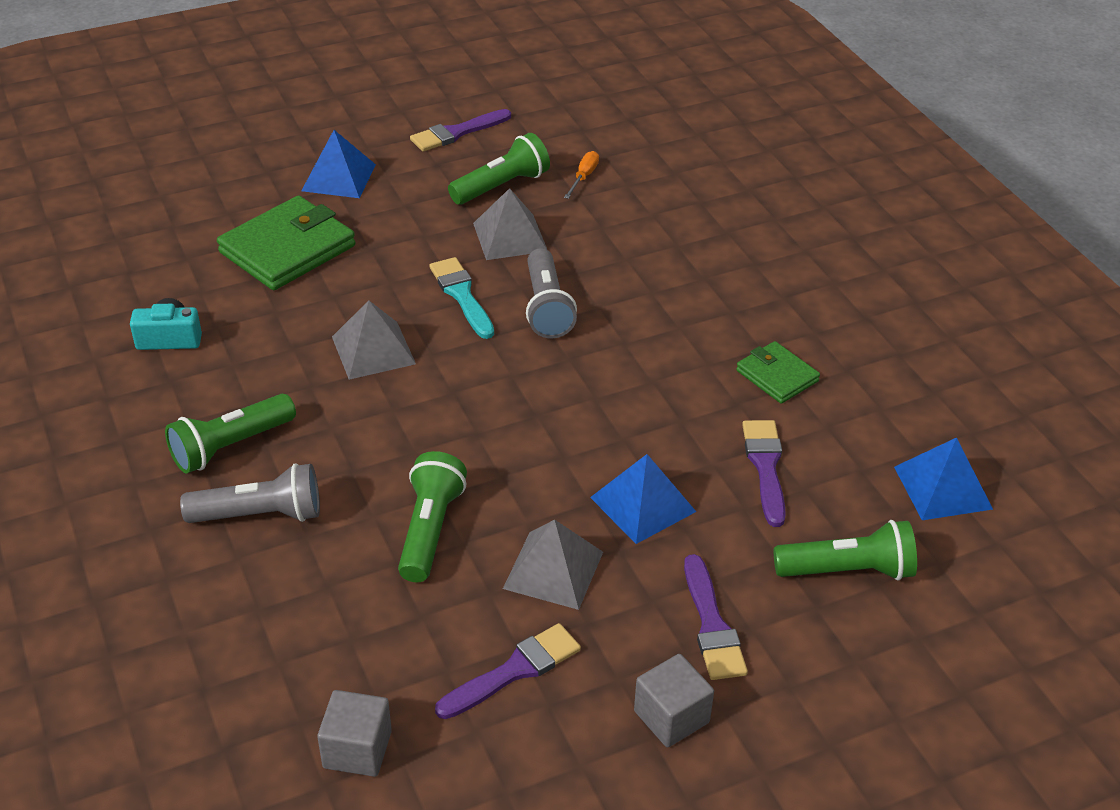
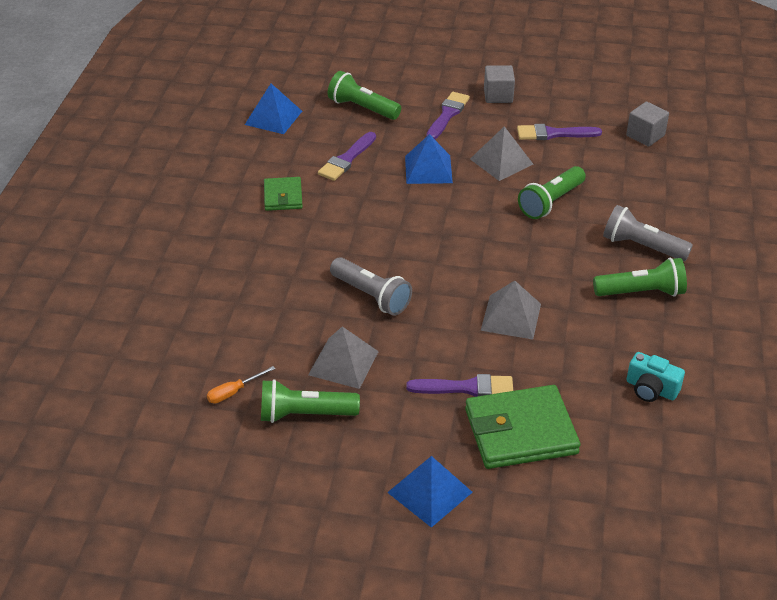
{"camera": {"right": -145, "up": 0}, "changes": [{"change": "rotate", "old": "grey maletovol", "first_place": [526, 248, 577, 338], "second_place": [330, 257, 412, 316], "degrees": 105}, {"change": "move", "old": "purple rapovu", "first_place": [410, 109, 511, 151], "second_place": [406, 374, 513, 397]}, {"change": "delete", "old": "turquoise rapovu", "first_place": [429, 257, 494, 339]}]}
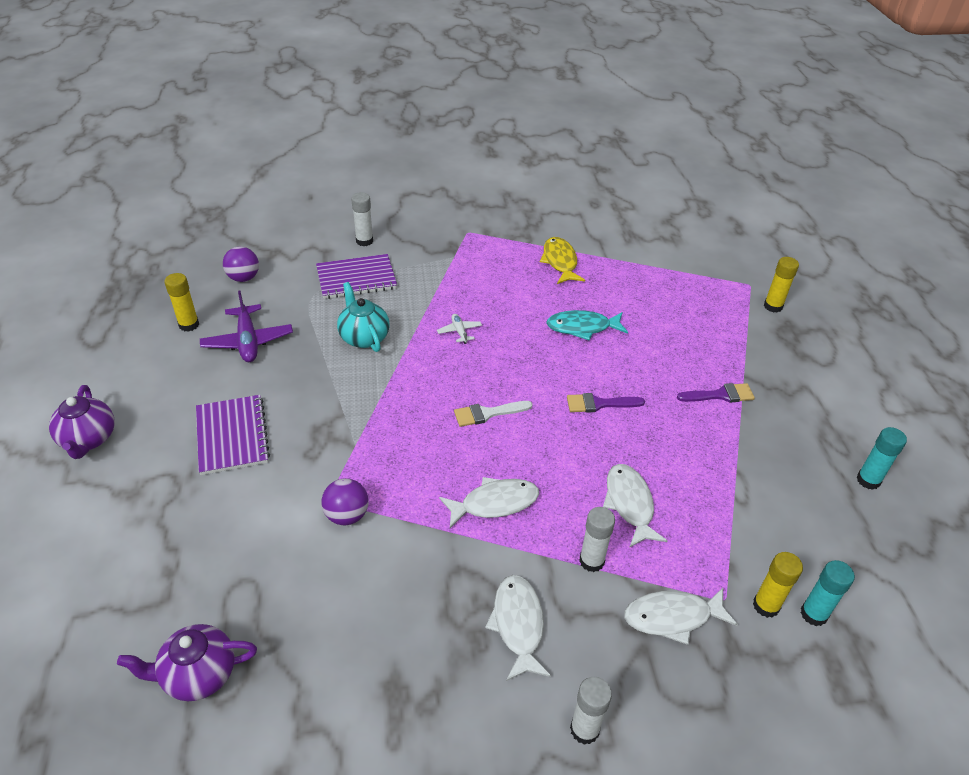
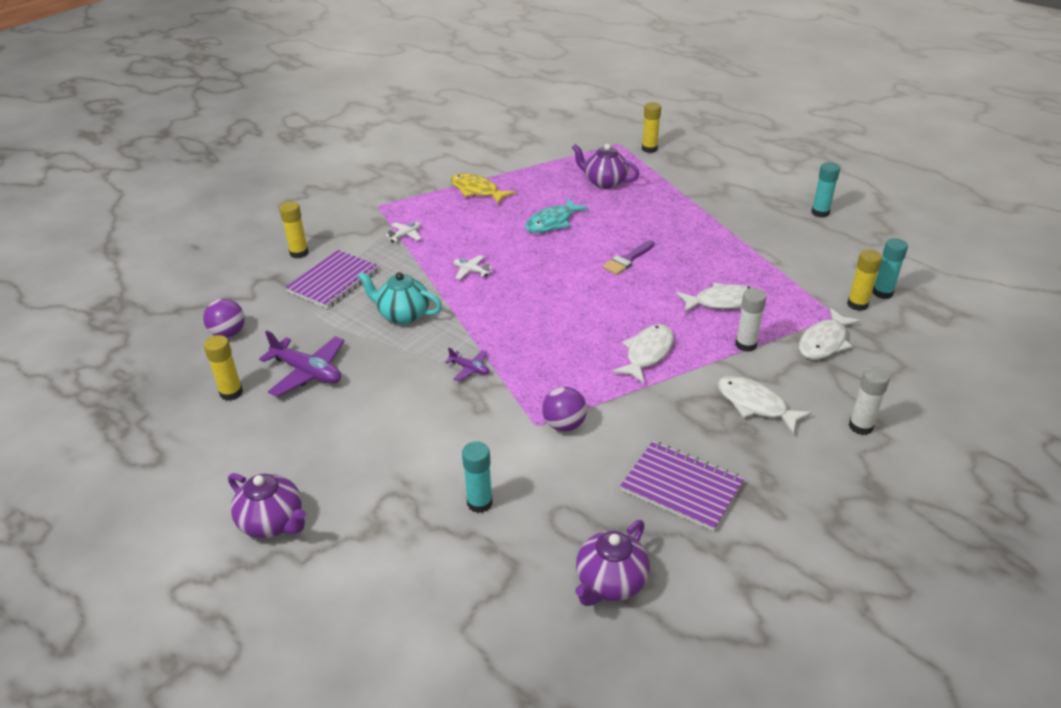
{"camera": {"right": -40, "up": -5}, "changes": [{"change": "recolor", "old": "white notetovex", "new": "yellow notetovex", "first_place": [351, 192, 373, 246], "second_place": [279, 201, 309, 259]}, {"change": "insert", "new": "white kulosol", "second_place": [385, 222, 422, 242]}, {"change": "insert", "new": "purple kulosol", "second_place": [445, 348, 490, 381]}, {"change": "insert", "new": "turquoise notetovex", "second_place": [462, 441, 493, 513]}, {"change": "insert", "new": "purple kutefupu", "second_place": [572, 144, 640, 189]}, {"change": "move", "old": "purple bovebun", "first_place": [196, 395, 270, 475], "second_place": [620, 441, 744, 531]}, {"change": "rotate", "old": "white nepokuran", "first_place": [603, 464, 667, 548], "second_place": [676, 283, 754, 312], "degrees": 135}, {"change": "delete", "old": "white rapovu", "first_place": [454, 401, 532, 427]}, {"change": "delete", "old": "purple rapovu", "first_place": [677, 383, 755, 402]}]}
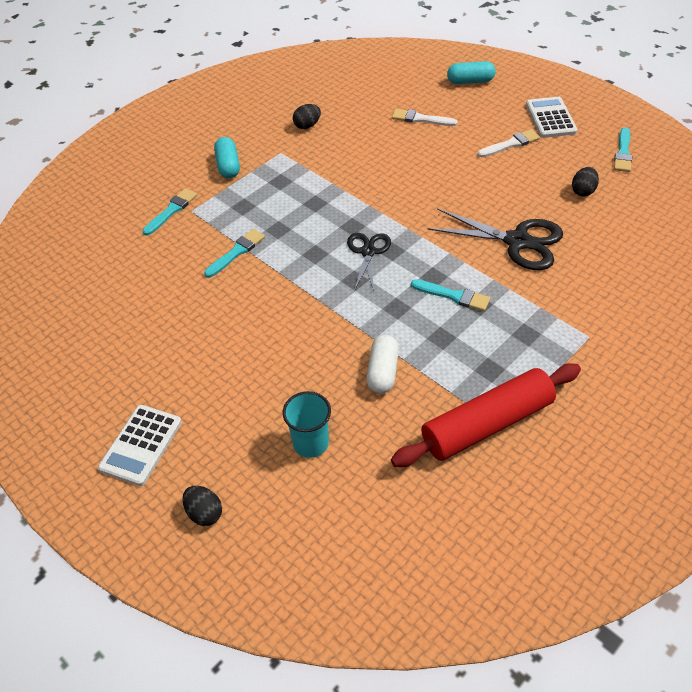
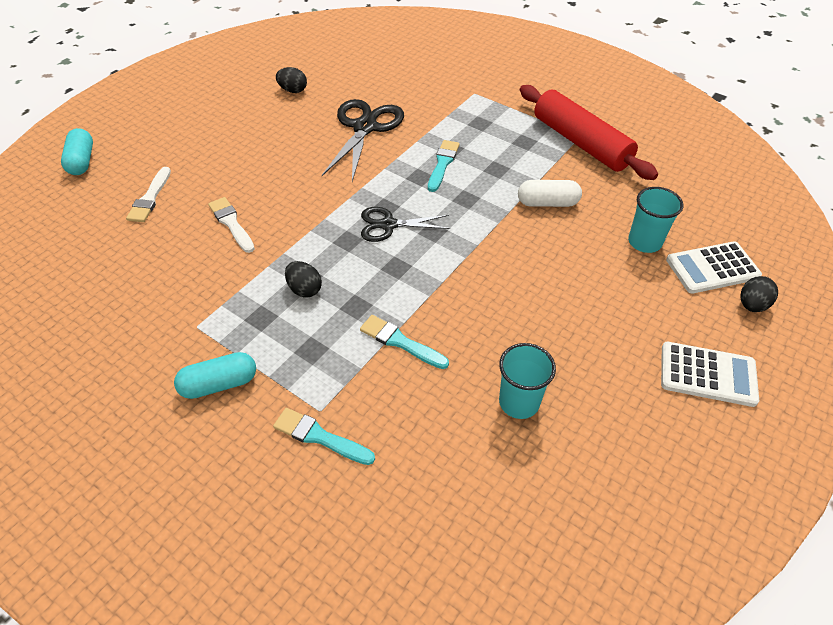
{"camera": {"right": -100, "up": 0}, "changes": [{"change": "move", "old": "white rapovu", "first_place": [478, 129, 540, 157], "second_place": [208, 197, 255, 253]}, {"change": "move", "old": "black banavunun", "first_place": [293, 104, 321, 129], "second_place": [285, 261, 322, 298]}, {"change": "insert", "new": "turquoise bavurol", "second_place": [499, 343, 556, 419]}, {"change": "move", "old": "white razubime", "first_place": [526, 97, 578, 138], "second_place": [666, 242, 762, 294]}, {"change": "delete", "old": "turquoise rapovu", "first_place": [614, 127, 632, 172]}]}
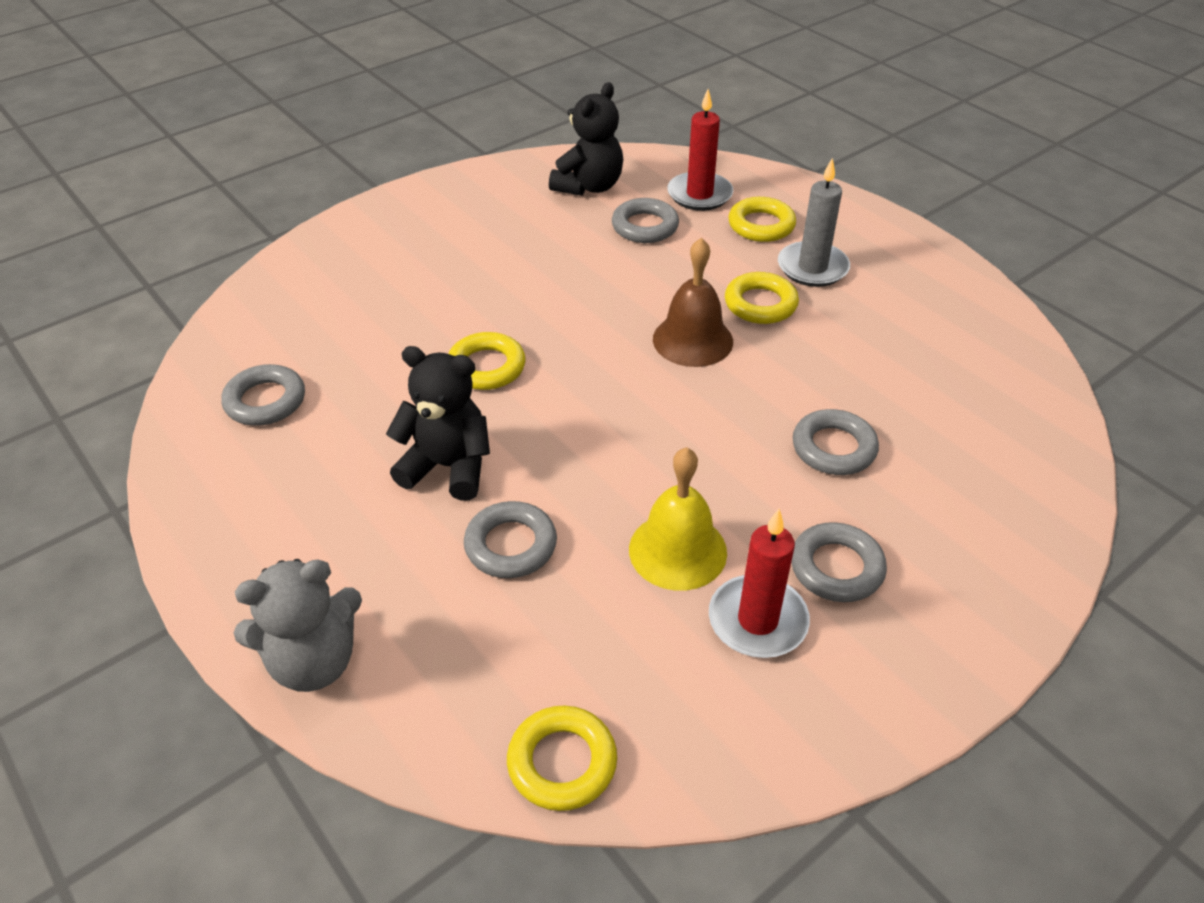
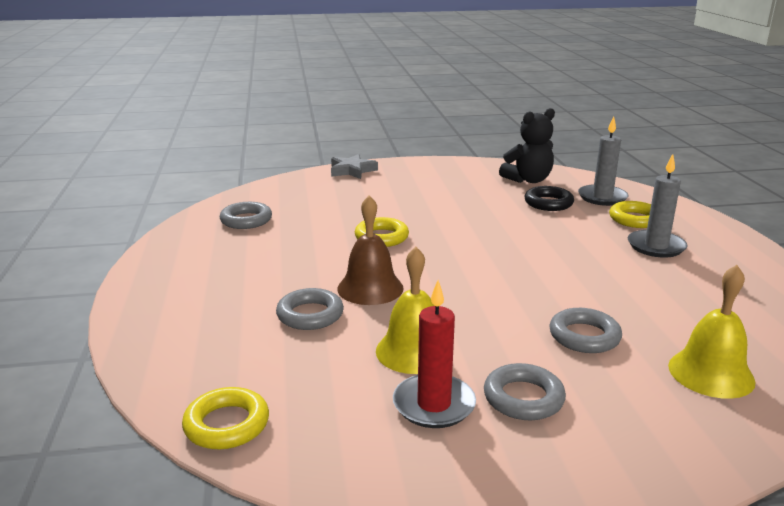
{"camera": {"right": 30, "up": -20}, "changes": [{"change": "insert", "new": "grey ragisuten", "second_place": [331, 154, 378, 179]}, {"change": "move", "old": "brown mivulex", "first_place": [653, 238, 733, 367], "second_place": [337, 195, 404, 305]}, {"change": "recolor", "old": "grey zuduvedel", "new": "black zuduvedel", "first_place": [612, 198, 679, 243], "second_place": [524, 186, 574, 211]}, {"change": "recolor", "old": "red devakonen", "new": "grey devakonen", "first_place": [667, 89, 733, 211], "second_place": [578, 116, 628, 206]}, {"change": "insert", "new": "yellow mivulex", "second_place": [668, 265, 756, 399]}, {"change": "delete", "old": "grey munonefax", "first_place": [234, 559, 362, 692]}, {"change": "delete", "old": "black munonefax", "first_place": [386, 346, 490, 500]}, {"change": "delete", "old": "yellow zuduvedel", "first_place": [725, 272, 799, 324]}]}
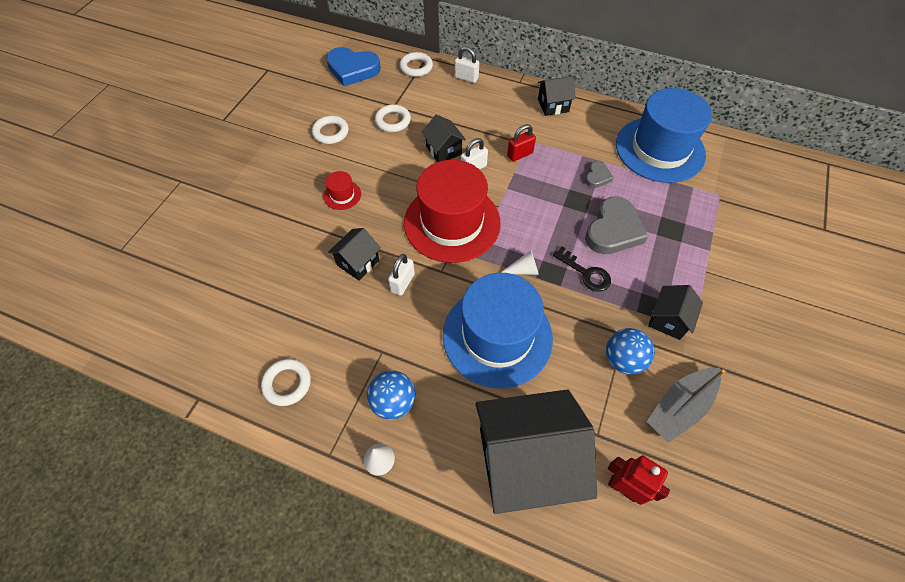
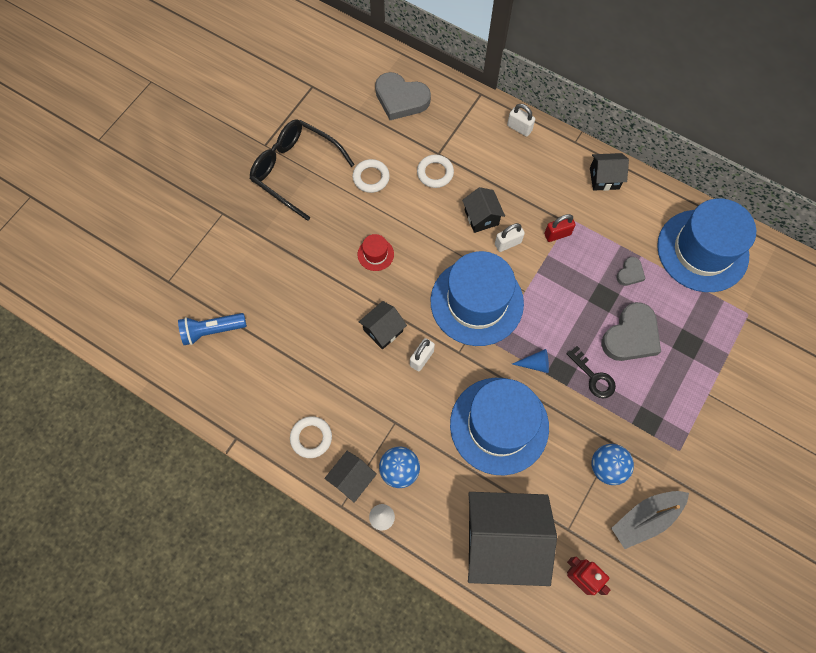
{"camera": {"right": 10, "up": 10}, "changes": [{"change": "insert", "new": "blue maletovol", "second_place": [178, 313, 247, 345]}, {"change": "insert", "new": "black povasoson", "second_place": [250, 119, 355, 221]}, {"change": "move", "old": "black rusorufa", "first_place": [648, 285, 703, 340], "second_place": [324, 451, 377, 503]}, {"change": "recolor", "old": "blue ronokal", "new": "grey ronokal", "first_place": [326, 47, 381, 86], "second_place": [375, 72, 431, 120]}, {"change": "recolor", "old": "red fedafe", "new": "blue fedafe", "first_place": [404, 160, 501, 263], "second_place": [430, 251, 524, 346]}, {"change": "recolor", "old": "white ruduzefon", "new": "blue ruduzefon", "first_place": [500, 250, 539, 275], "second_place": [512, 349, 549, 373]}, {"change": "delete", "old": "white zuduvedel", "first_place": [400, 52, 433, 77]}]}
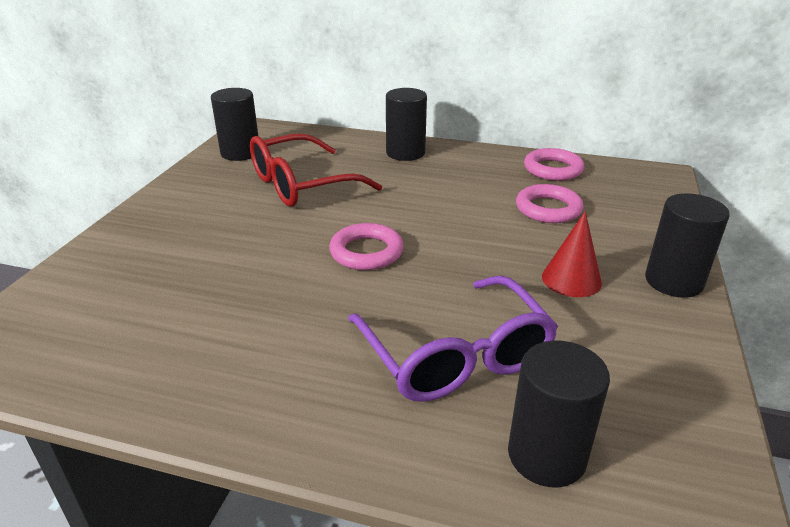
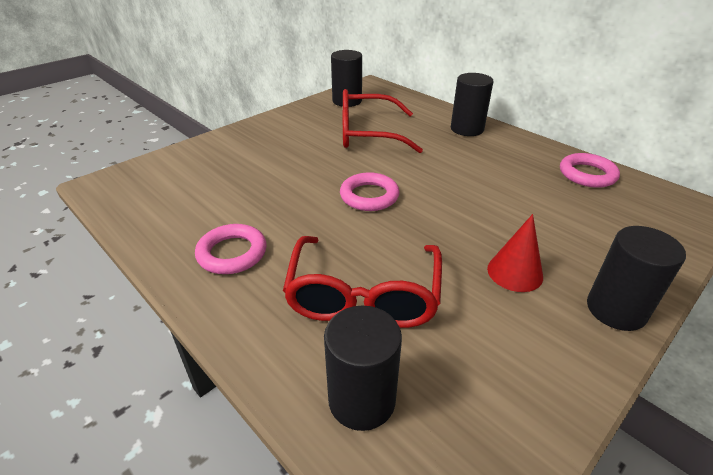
{"camera": {"right": 30, "up": 5}, "changes": [{"change": "move", "old": "pink zuduvedel", "first_place": [516, 184, 584, 223], "second_place": [195, 224, 267, 274]}, {"change": "recolor", "old": "purple povasoson", "new": "red povasoson", "first_place": [348, 275, 558, 401], "second_place": [283, 236, 442, 328]}]}
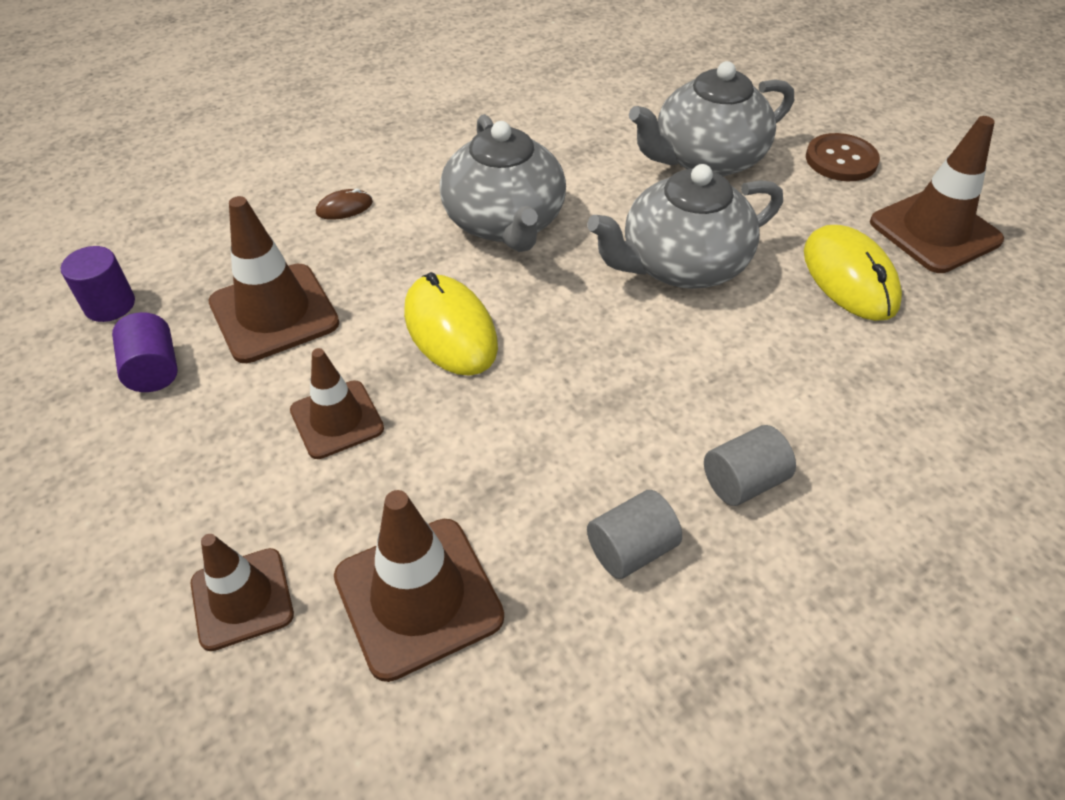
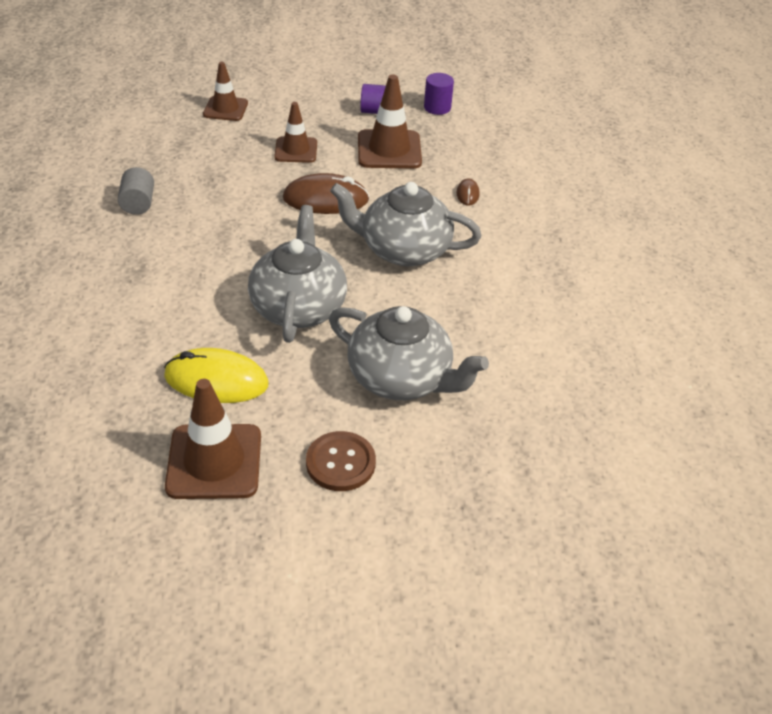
{"camera": {"right": 115, "up": -5}, "changes": [{"change": "recolor", "old": "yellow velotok", "new": "brown velotok", "first_place": [404, 272, 498, 376], "second_place": [283, 173, 369, 214]}, {"change": "rotate", "old": "grey kutefupu", "first_place": [629, 61, 794, 176], "second_place": [329, 306, 489, 400], "degrees": 120}, {"change": "delete", "old": "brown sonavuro", "first_place": [334, 490, 504, 682]}, {"change": "delete", "old": "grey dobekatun", "first_place": [704, 425, 796, 506]}]}
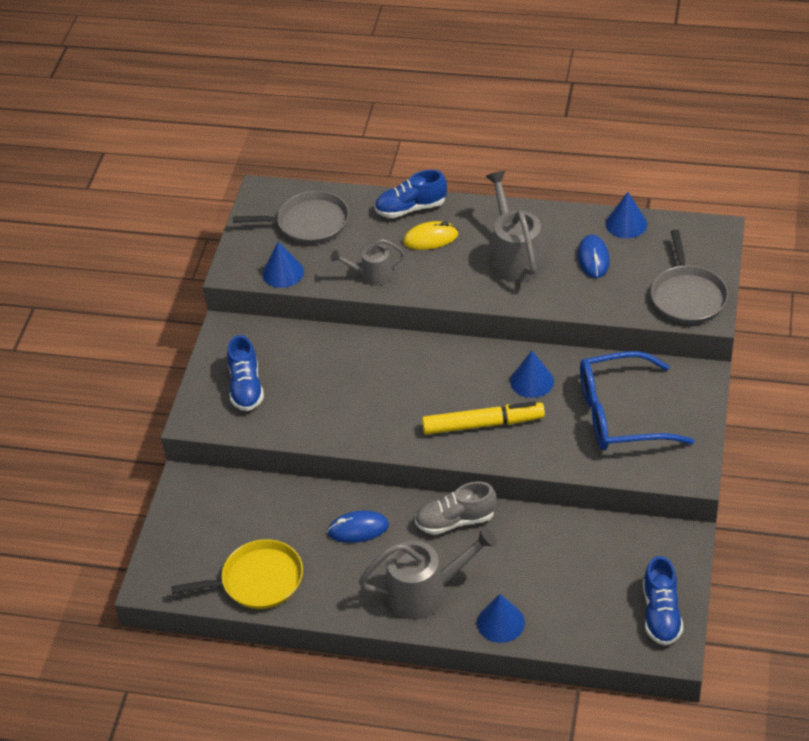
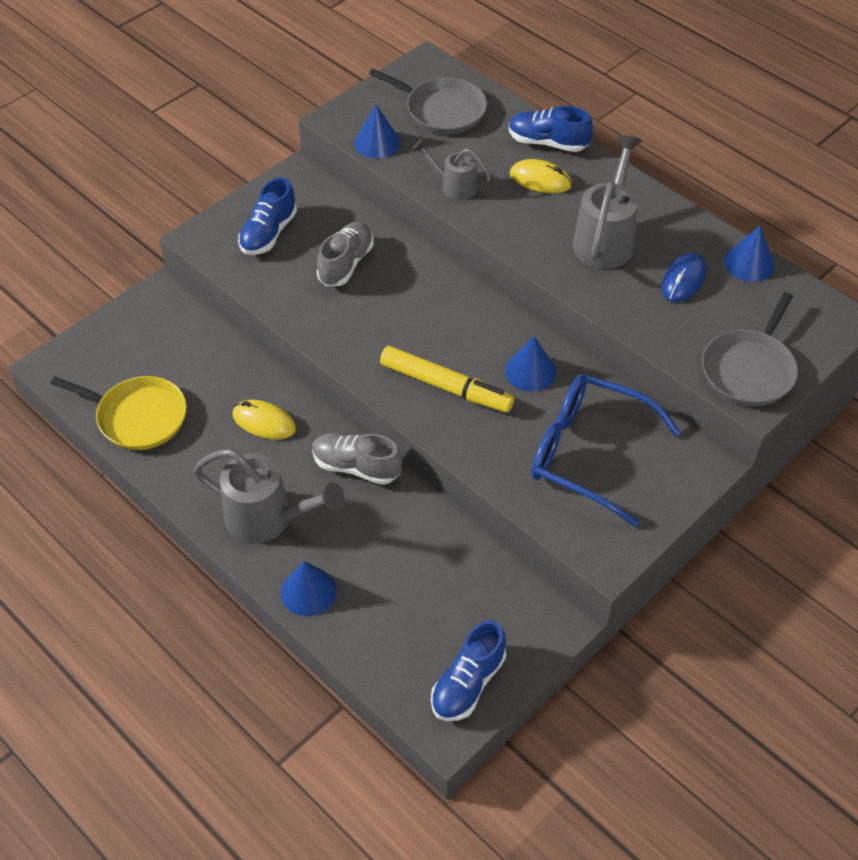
{"camera": {"right": 30, "up": 5}, "changes": [{"change": "recolor", "old": "blue velotok", "new": "yellow velotok", "first_place": [327, 511, 389, 543], "second_place": [232, 400, 296, 440]}, {"change": "insert", "new": "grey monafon", "second_place": [317, 222, 374, 286]}]}
